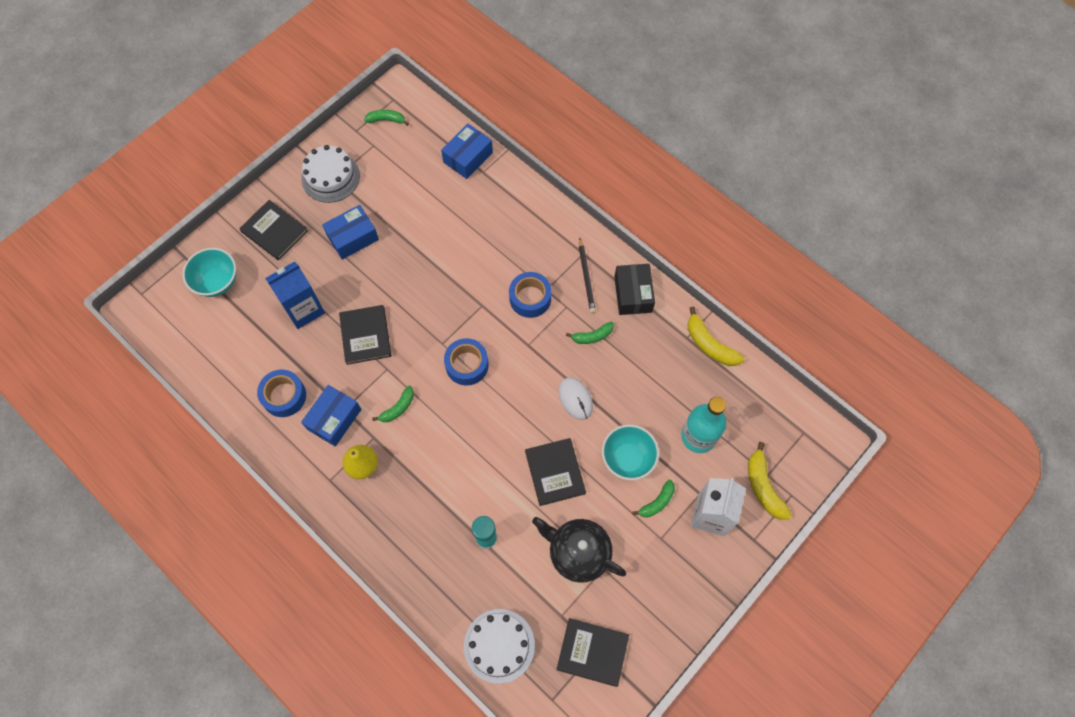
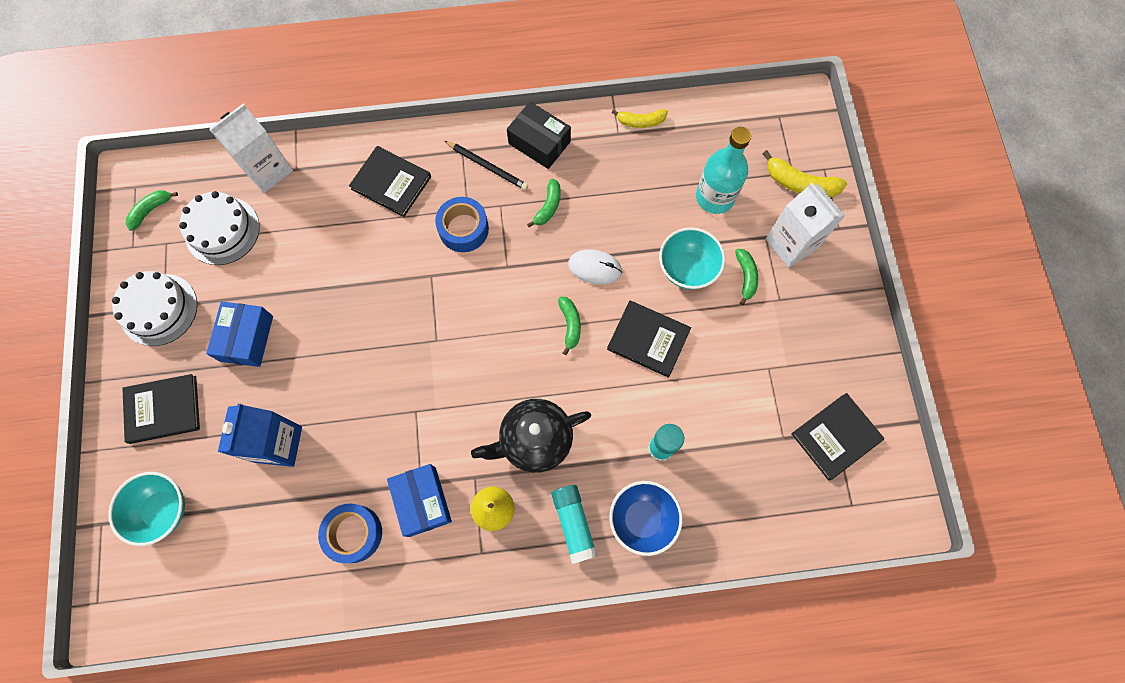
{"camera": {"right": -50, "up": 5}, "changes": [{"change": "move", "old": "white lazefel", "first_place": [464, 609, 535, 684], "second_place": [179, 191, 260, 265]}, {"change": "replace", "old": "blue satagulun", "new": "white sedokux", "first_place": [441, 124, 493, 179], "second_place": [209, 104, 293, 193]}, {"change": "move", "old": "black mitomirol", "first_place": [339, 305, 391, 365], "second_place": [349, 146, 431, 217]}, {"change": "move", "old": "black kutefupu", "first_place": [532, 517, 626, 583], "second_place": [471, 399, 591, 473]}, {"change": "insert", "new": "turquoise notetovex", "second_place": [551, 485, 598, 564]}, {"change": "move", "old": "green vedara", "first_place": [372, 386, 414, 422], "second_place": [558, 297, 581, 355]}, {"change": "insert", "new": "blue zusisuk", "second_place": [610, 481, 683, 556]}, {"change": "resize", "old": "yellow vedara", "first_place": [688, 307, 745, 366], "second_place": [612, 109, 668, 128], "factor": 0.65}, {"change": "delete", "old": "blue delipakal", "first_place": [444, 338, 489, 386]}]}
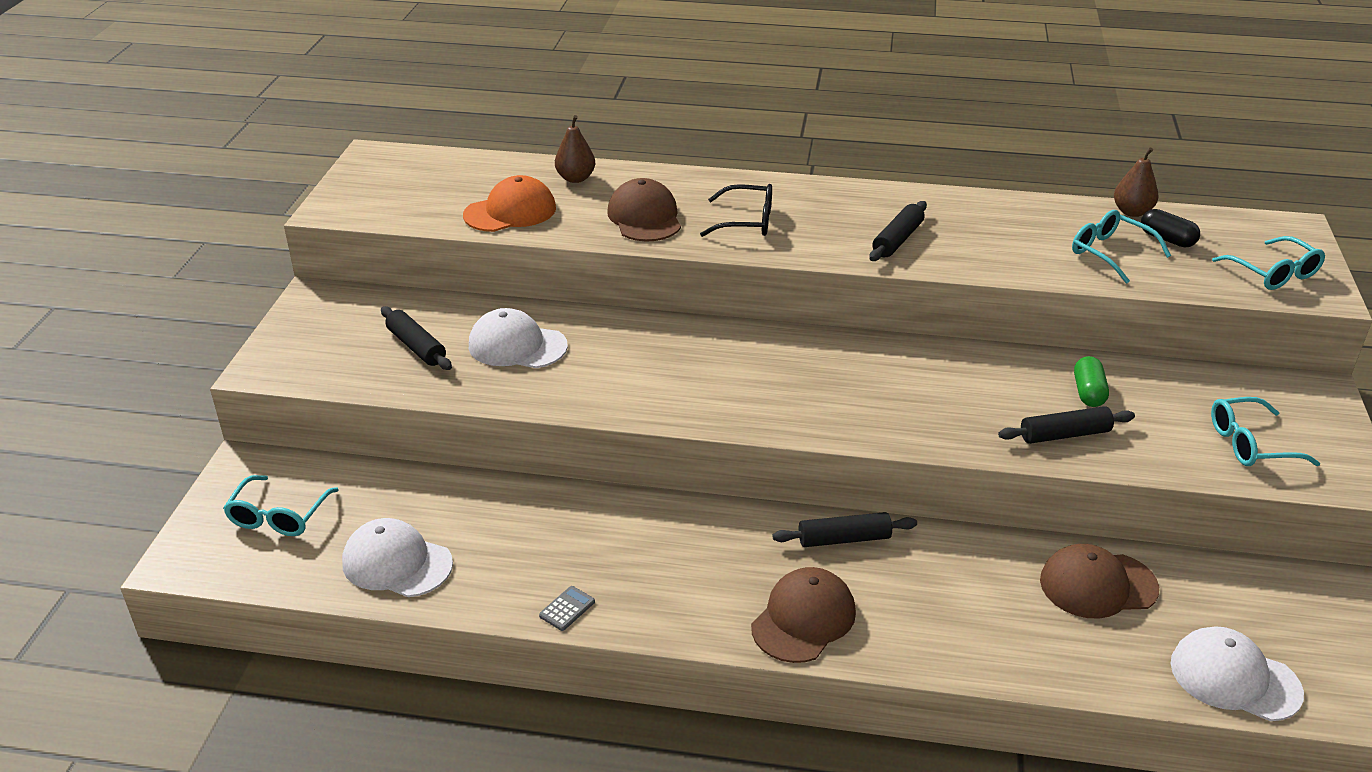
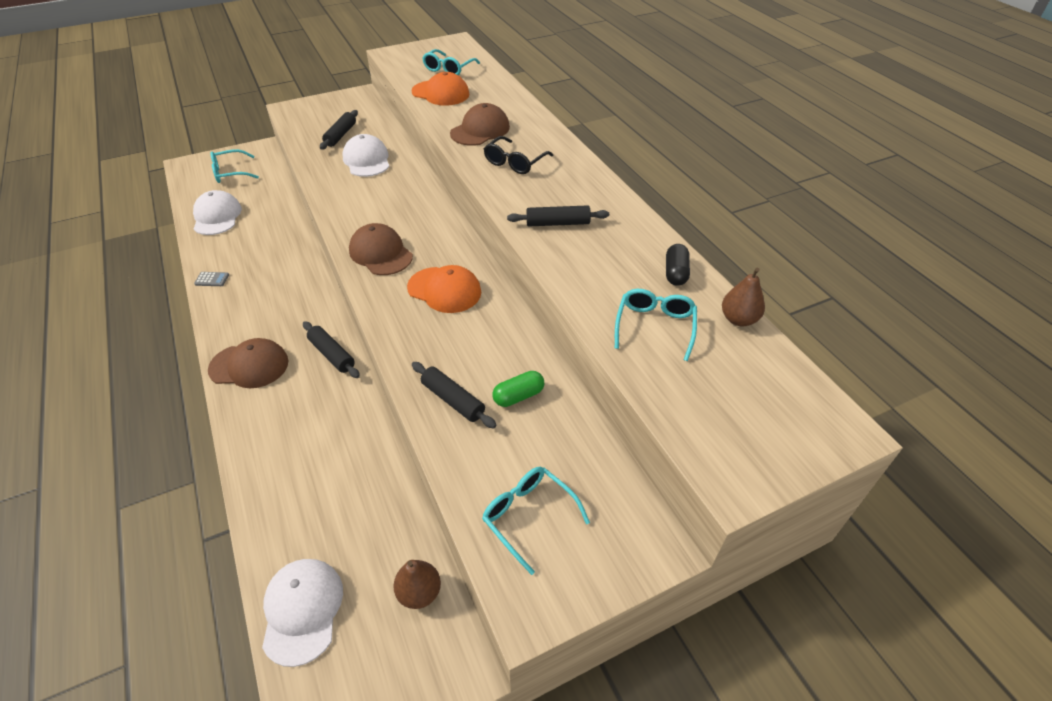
{"camera": {"right": 55, "up": 10}, "changes": [{"change": "move", "old": "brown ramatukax", "first_place": [1040, 544, 1159, 619], "second_place": [349, 223, 413, 275]}, {"change": "move", "old": "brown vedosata", "first_place": [555, 115, 595, 183], "second_place": [393, 560, 441, 609]}, {"change": "insert", "new": "orange ramatukax", "second_place": [407, 265, 481, 313]}, {"change": "move", "old": "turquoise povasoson", "first_place": [1212, 236, 1325, 290], "second_place": [422, 49, 480, 75]}, {"change": "rotate", "old": "black povasoson", "first_place": [700, 184, 772, 237], "second_place": [484, 136, 553, 174], "degrees": 60}, {"change": "move", "old": "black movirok", "first_place": [1141, 209, 1200, 247], "second_place": [666, 244, 690, 286]}]}
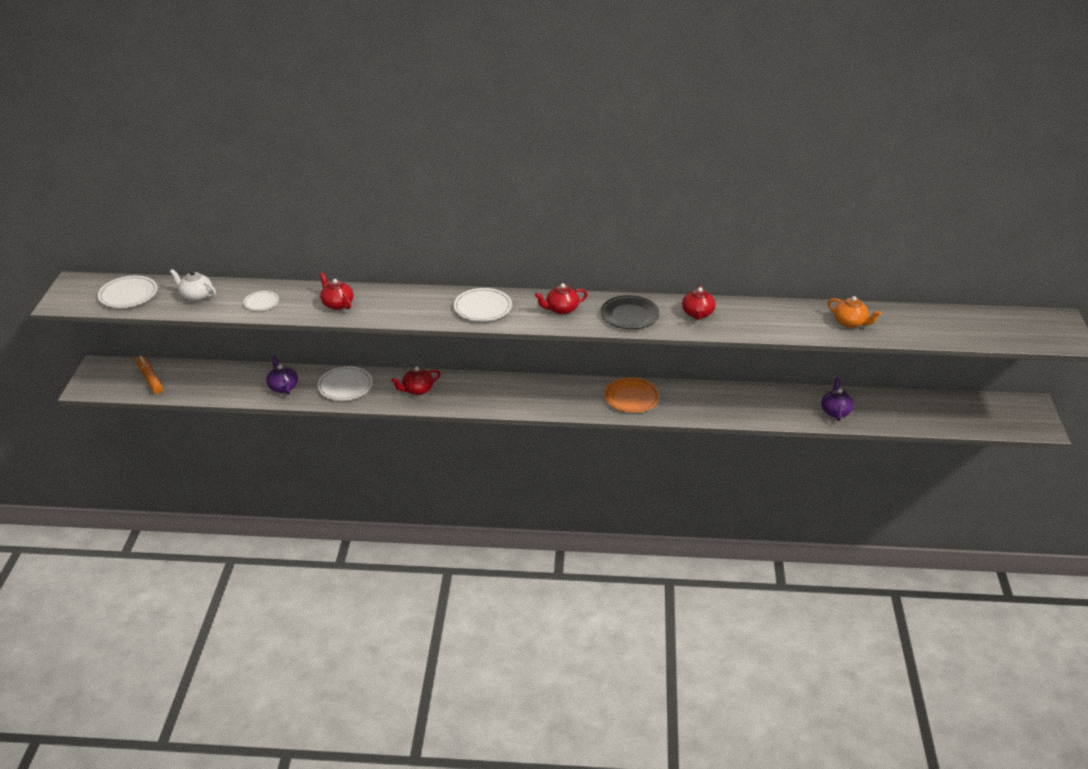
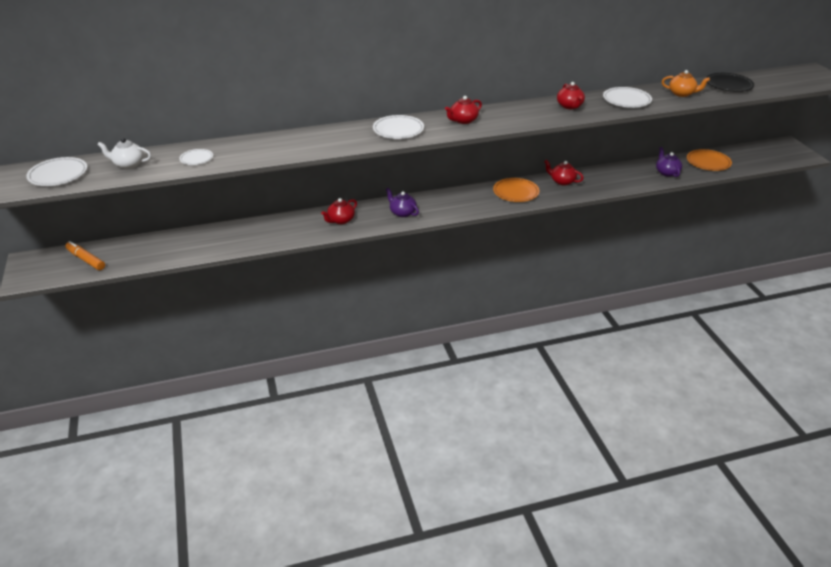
{"camera": {"right": -20, "up": 0}, "changes": [{"change": "move", "old": "purple kutefupu", "first_place": [266, 355, 298, 395], "second_place": [386, 188, 419, 217]}, {"change": "move", "old": "red kutefupu", "first_place": [320, 272, 353, 310], "second_place": [544, 160, 584, 185]}, {"change": "move", "old": "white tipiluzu", "first_place": [317, 366, 373, 401], "second_place": [603, 87, 652, 108]}, {"change": "insert", "new": "orange tipiluzu", "second_place": [687, 149, 732, 171]}, {"change": "move", "old": "black tipiluzu", "first_place": [601, 295, 660, 329], "second_place": [706, 73, 754, 92]}]}
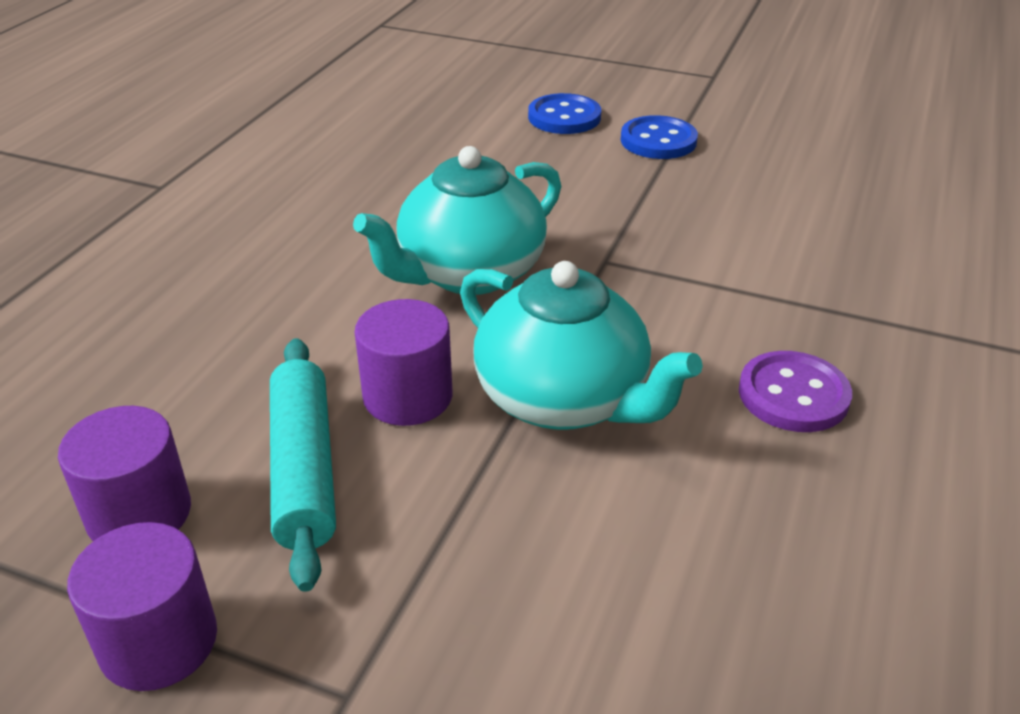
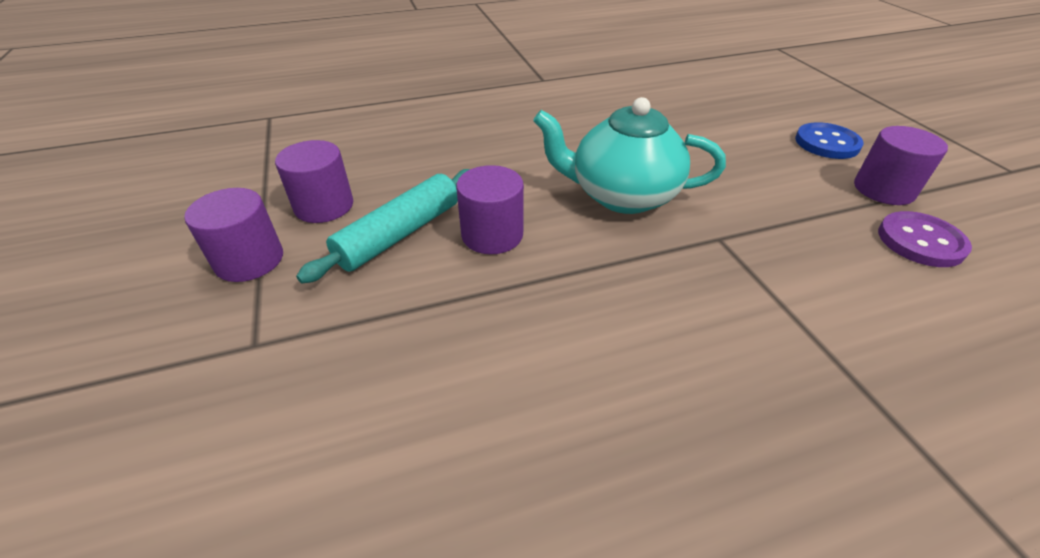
{"camera": {"right": 50, "up": 5}, "changes": [{"change": "replace", "old": "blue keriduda", "new": "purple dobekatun", "first_place": [621, 115, 698, 159], "second_place": [854, 126, 948, 205]}, {"change": "move", "old": "purple keriduda", "first_place": [739, 351, 852, 432], "second_place": [878, 211, 972, 267]}, {"change": "delete", "old": "turquoise kutefupu", "first_place": [460, 261, 703, 430]}]}
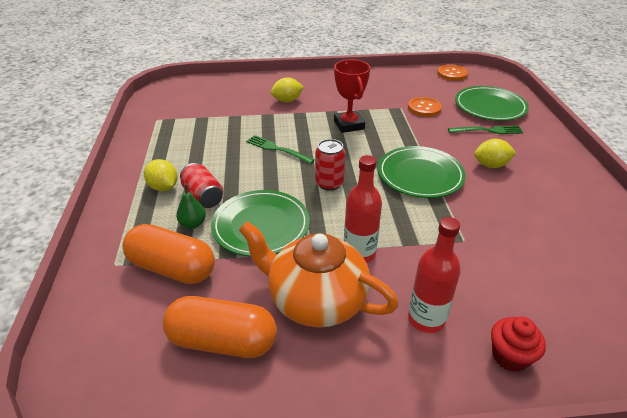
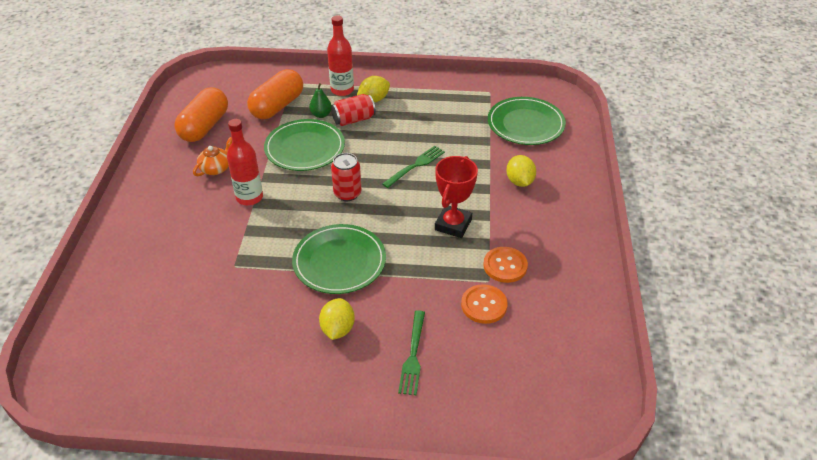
{"camera": {"right": 100, "up": 5}, "changes": [{"change": "resize", "old": "orange kutefupu", "first_place": [239, 221, 399, 328], "second_place": [193, 137, 232, 176], "factor": 0.46}, {"change": "move", "old": "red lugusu", "first_place": [408, 217, 461, 333], "second_place": [327, 15, 354, 96]}, {"change": "rotate", "old": "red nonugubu", "first_place": [334, 60, 370, 133], "second_place": [435, 156, 478, 238], "degrees": -60}, {"change": "move", "old": "orange keriduda", "first_place": [437, 65, 468, 81], "second_place": [483, 247, 528, 283]}, {"change": "move", "old": "green tipiluzu", "first_place": [455, 86, 529, 121], "second_place": [488, 97, 566, 145]}, {"change": "delete", "old": "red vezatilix", "first_place": [491, 317, 546, 372]}]}
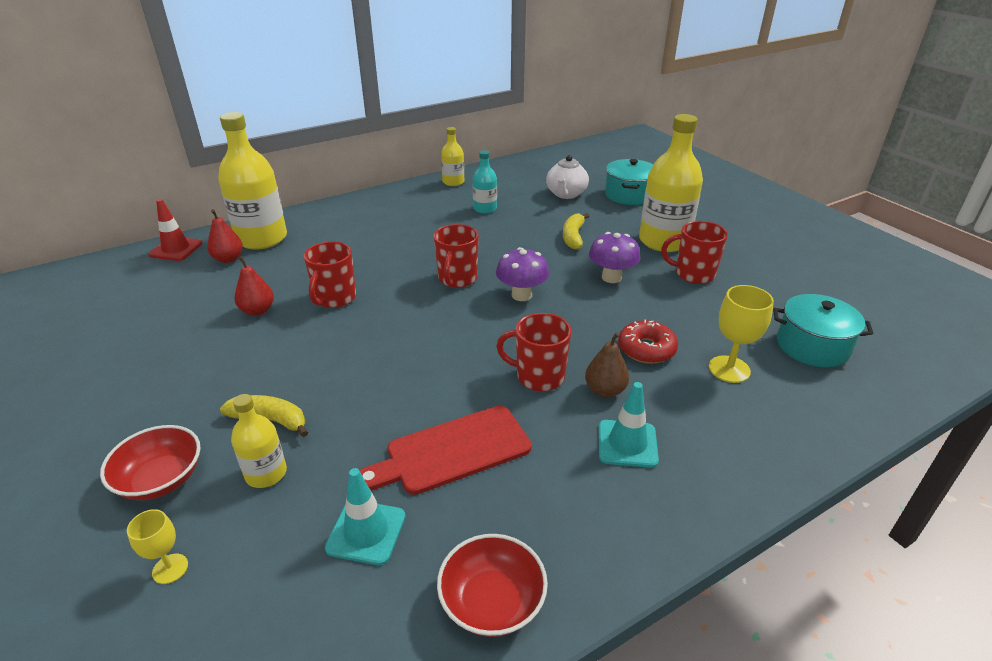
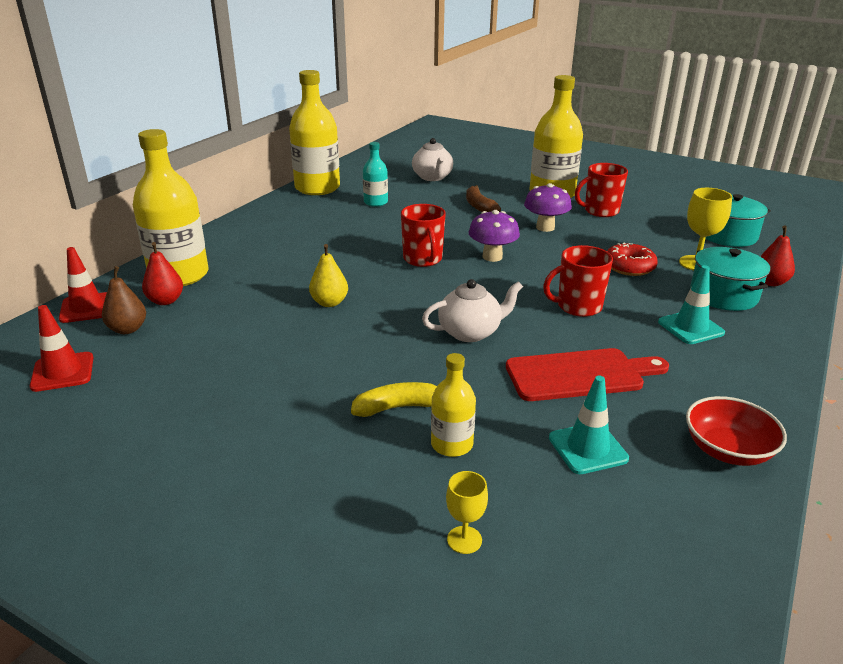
{"camera": {"right": -30, "up": -5}, "changes": [{"change": "insert", "new": "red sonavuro", "second_place": [30, 305, 94, 392]}, {"change": "move", "old": "brown vedosata", "first_place": [585, 332, 629, 398], "second_place": [102, 266, 146, 334]}, {"change": "resize", "old": "yellow lugusu", "first_place": [441, 127, 464, 186], "second_place": [289, 70, 340, 195], "factor": 1.94}, {"change": "replace", "old": "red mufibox", "new": "yellow vedosata", "first_place": [304, 241, 356, 308], "second_place": [309, 244, 348, 307]}, {"change": "insert", "new": "white kutefupu", "second_place": [422, 279, 523, 342]}, {"change": "recolor", "old": "yellow vedara", "new": "brown vedara", "first_place": [563, 213, 589, 250], "second_place": [466, 185, 501, 212]}, {"change": "rotate", "old": "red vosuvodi", "first_place": [359, 406, 532, 495], "second_place": [506, 348, 669, 401], "degrees": -135}, {"change": "move", "old": "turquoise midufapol", "first_place": [605, 159, 653, 205], "second_place": [690, 247, 770, 311]}, {"change": "move", "old": "red vedosata", "first_place": [235, 256, 274, 316], "second_place": [760, 225, 795, 286]}, {"change": "delete", "old": "red zusisuk", "first_place": [100, 425, 201, 500]}]}
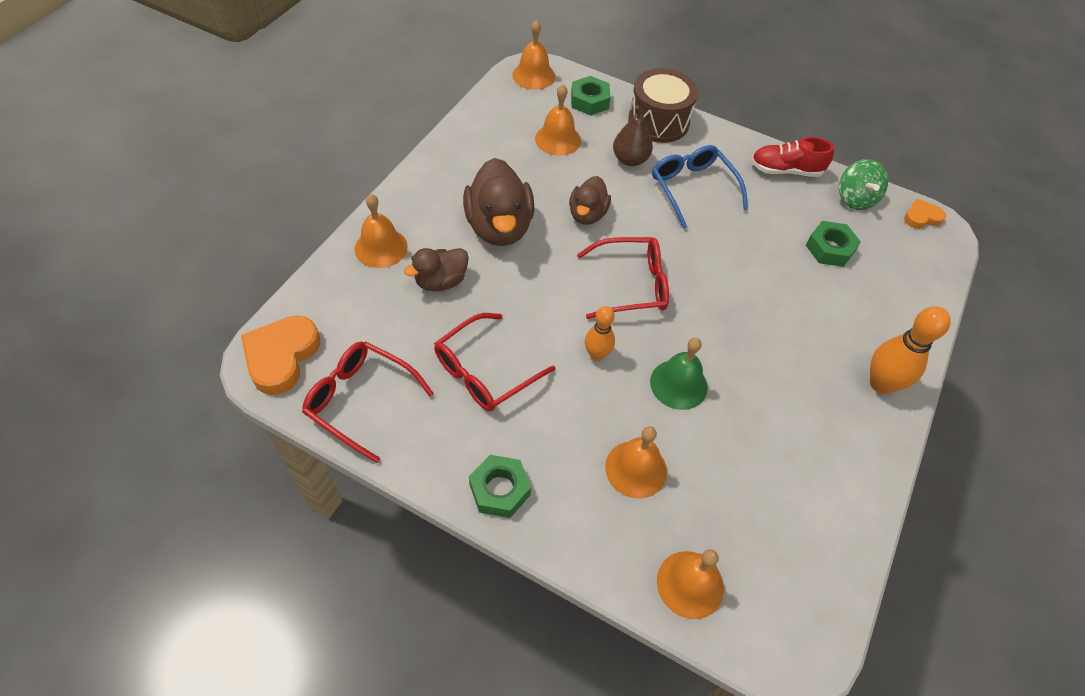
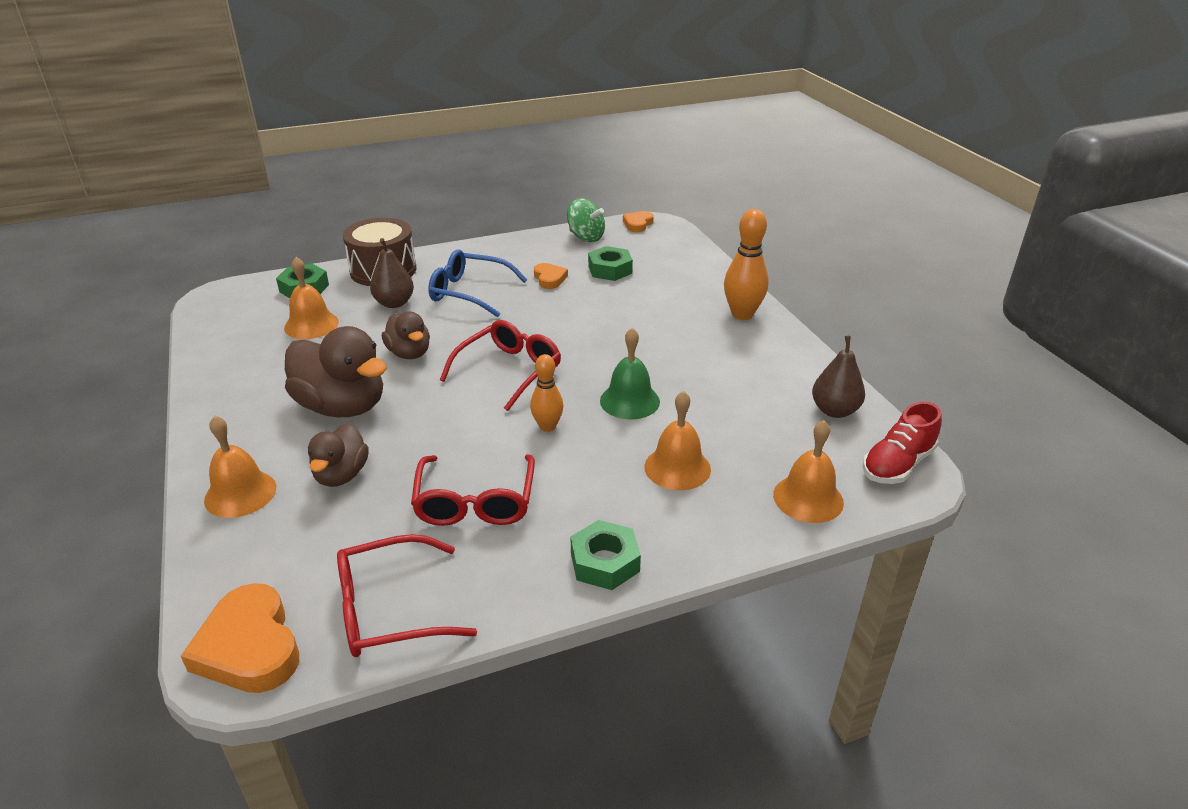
{"camera": {"right": -45, "up": -20}, "changes": [{"change": "insert", "new": "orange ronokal", "second_place": [534, 263, 568, 289]}, {"change": "insert", "new": "brown vedosata", "second_place": [812, 336, 865, 418]}, {"change": "move", "old": "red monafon", "first_place": [751, 137, 834, 177], "second_place": [862, 402, 942, 484]}, {"change": "delete", "old": "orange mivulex", "first_place": [512, 19, 555, 90]}]}
